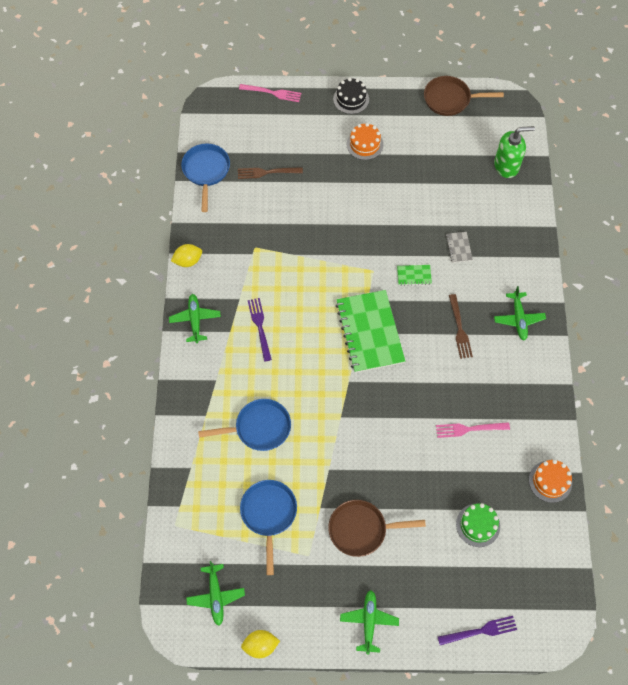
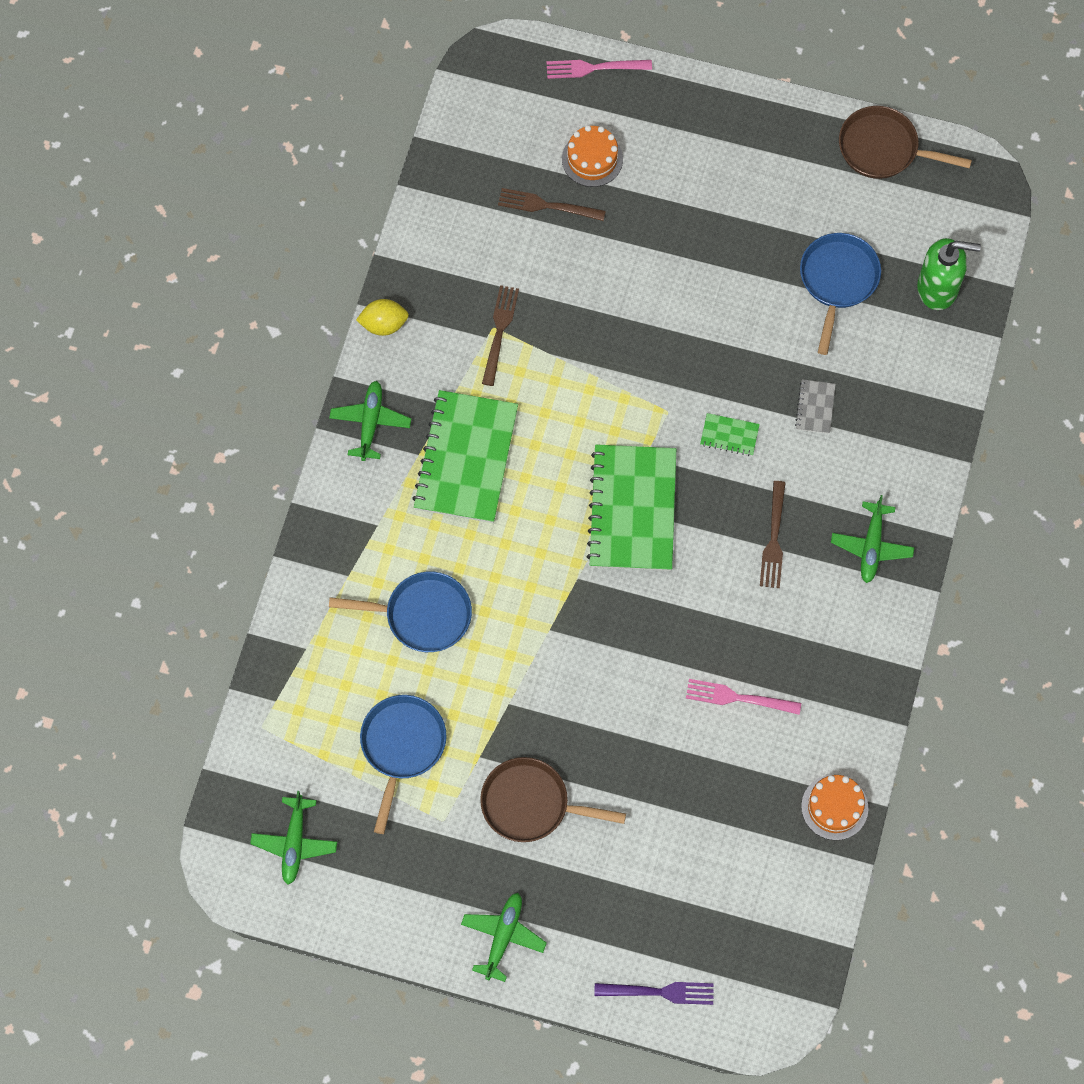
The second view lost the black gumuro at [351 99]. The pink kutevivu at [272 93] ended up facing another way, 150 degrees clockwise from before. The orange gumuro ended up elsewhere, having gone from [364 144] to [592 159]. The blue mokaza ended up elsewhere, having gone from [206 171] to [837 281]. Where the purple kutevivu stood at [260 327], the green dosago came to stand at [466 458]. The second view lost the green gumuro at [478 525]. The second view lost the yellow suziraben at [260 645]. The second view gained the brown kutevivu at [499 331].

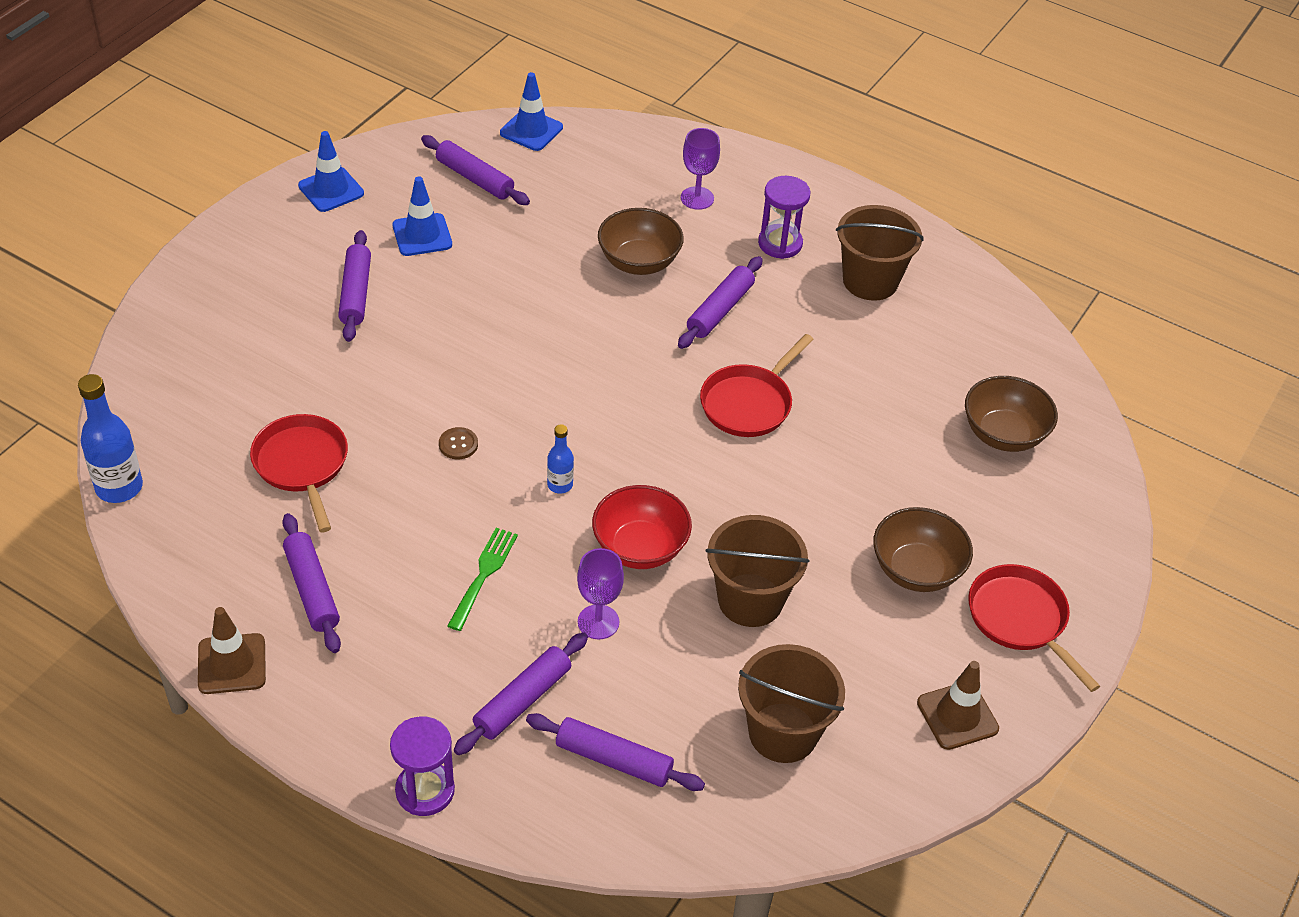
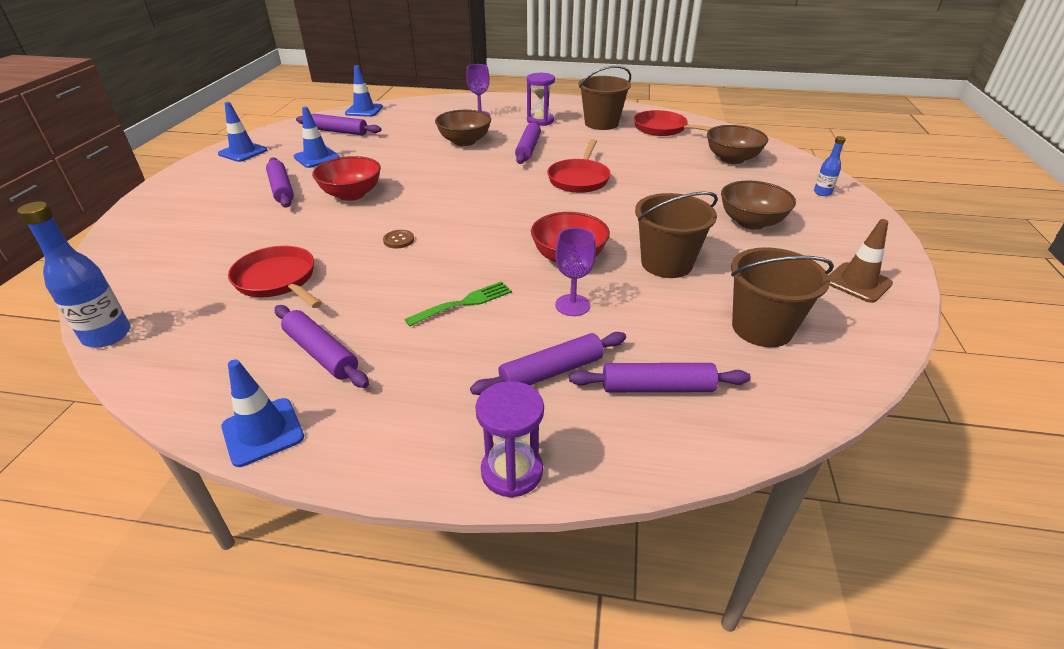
The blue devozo ended up elsewhere, having gone from [560 485] to [822 193]. The green kutevivu at [483 574] ended up facing another way, 60 degrees clockwise from before. The red mokaza ended up elsewhere, having gone from [1021 620] to [663 129]. What was the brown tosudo at [232 664] turned into the blue tosudo at [263 432]. The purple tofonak at [522 700] ended up facing another way, 45 degrees clockwise from before. The second view gained the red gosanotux at [351 194].

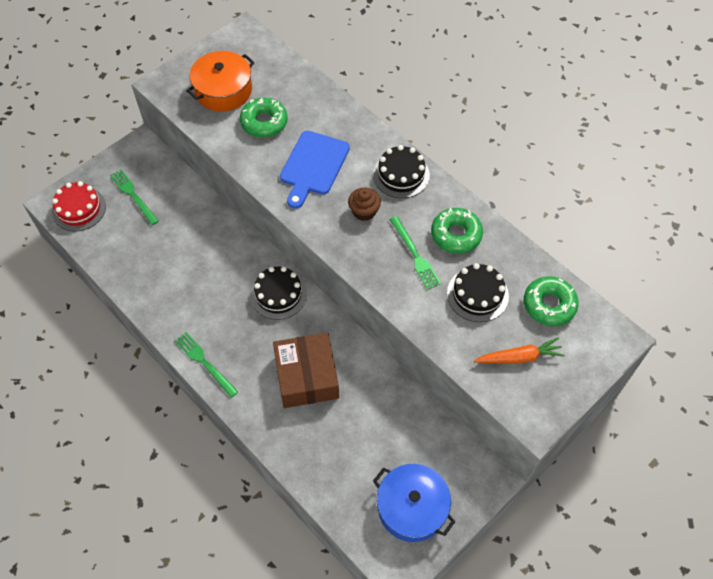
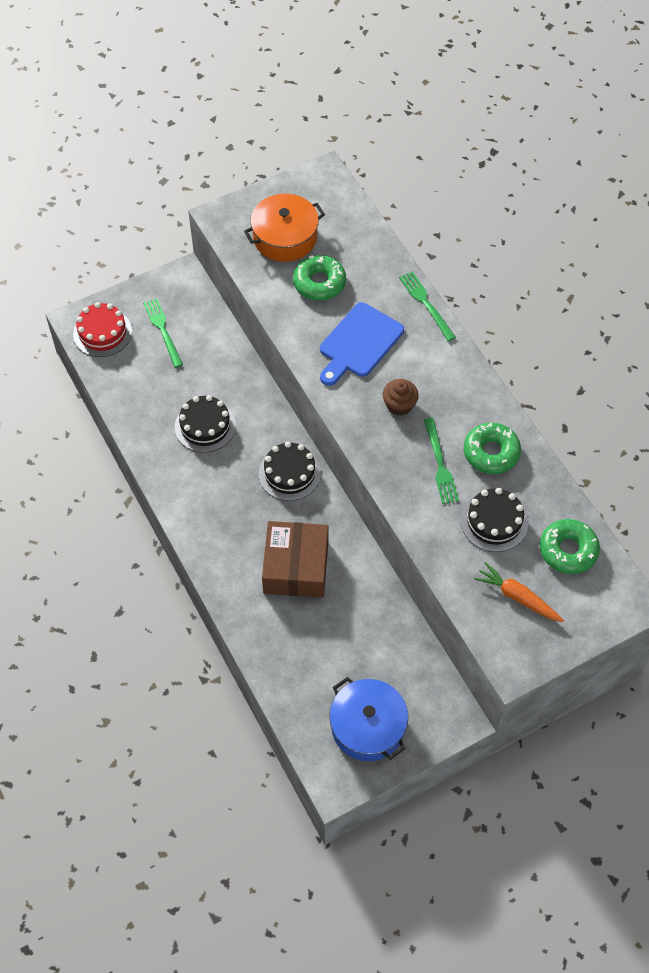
The black gumuro ended up elsewhere, having gone from [401 175] to [205 426]. The green kutevivu ended up elsewhere, having gone from [204 362] to [426 304]. The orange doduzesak at [519 357] ended up facing another way, 150 degrees counterclockwise from before.

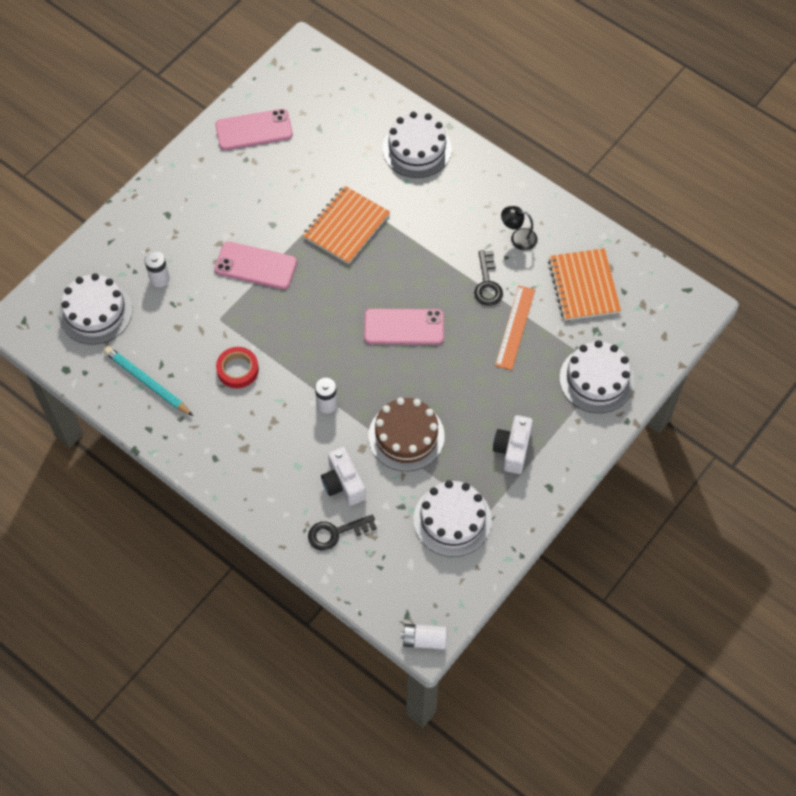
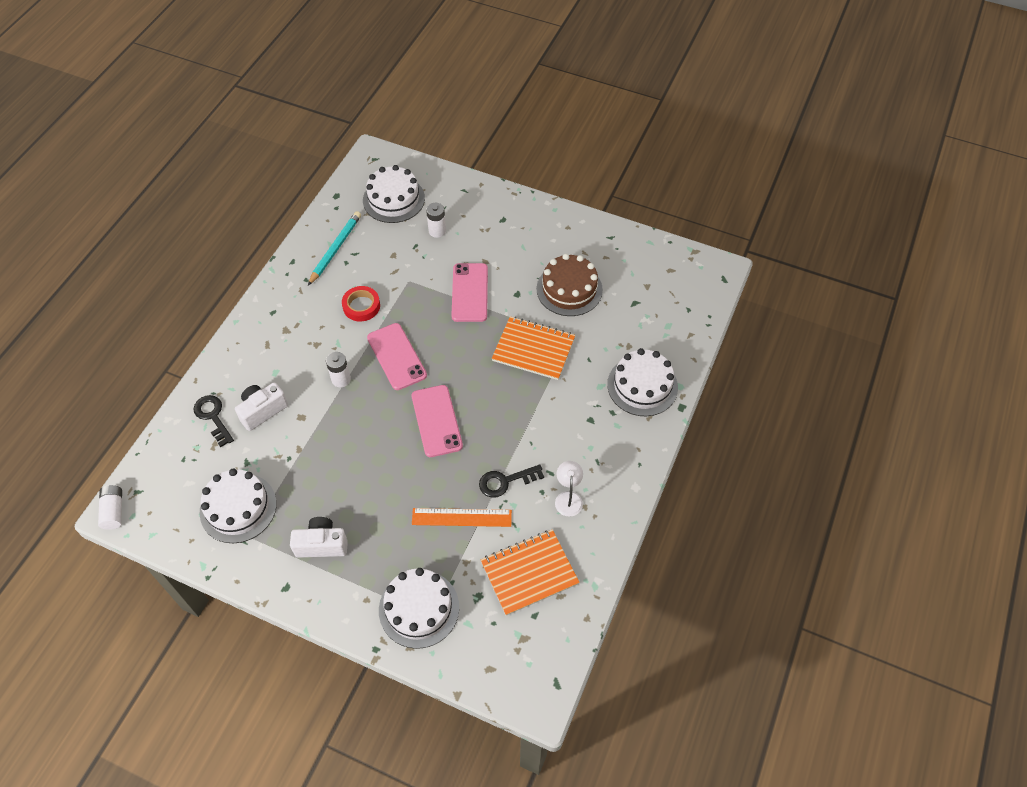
The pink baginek ended up elsewhere, having gone from [254 130] to [396 356]. What was the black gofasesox at [518 238] turned into the white gofasesox at [568 498]. The brown gumuro ended up elsewhere, having gone from [406 436] to [569 289].

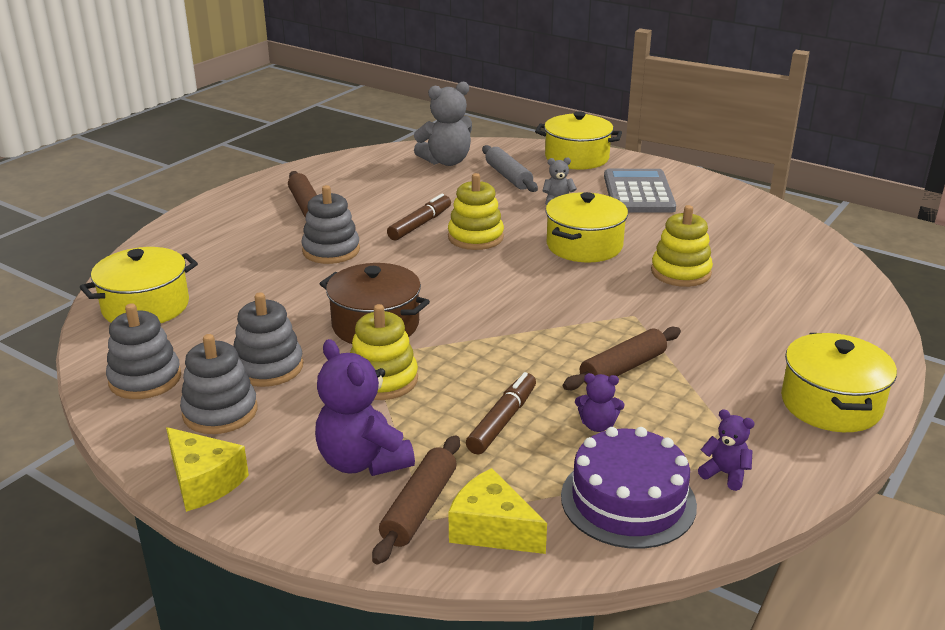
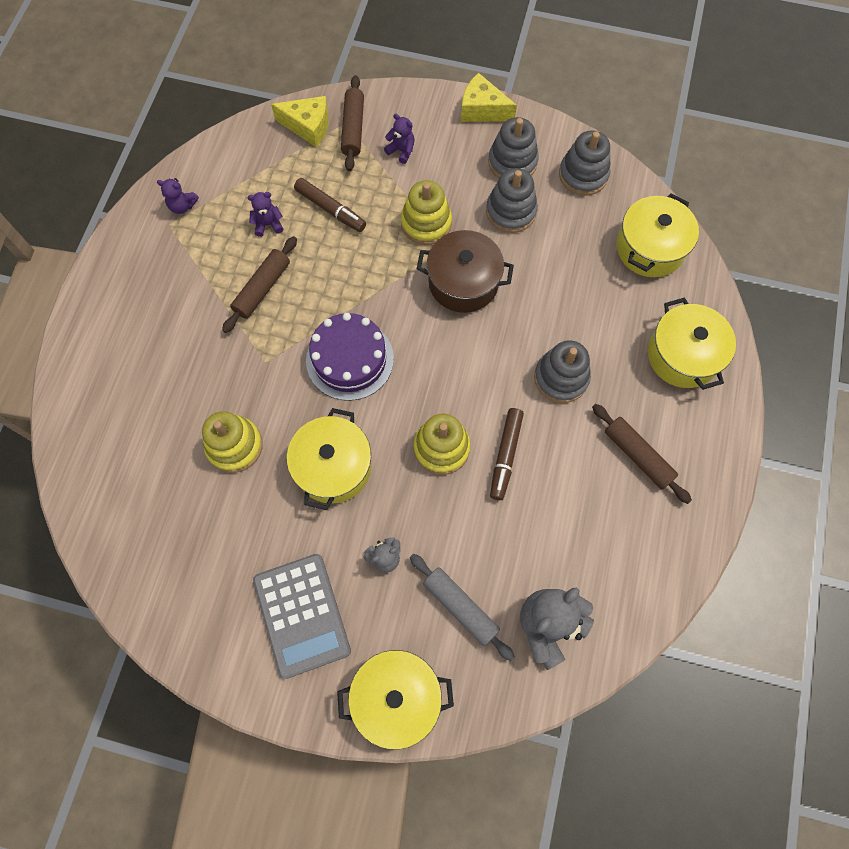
The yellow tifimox ended up elsewhere, having gone from [831 404] to [682 355]. The size of the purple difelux at [363 461] changed by a factor of 0.51. The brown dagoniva at [502 421] ended up facing another way, 60 degrees counterclockwise from before. The purple gumuro ended up elsewhere, having gone from [628 500] to [349 359].

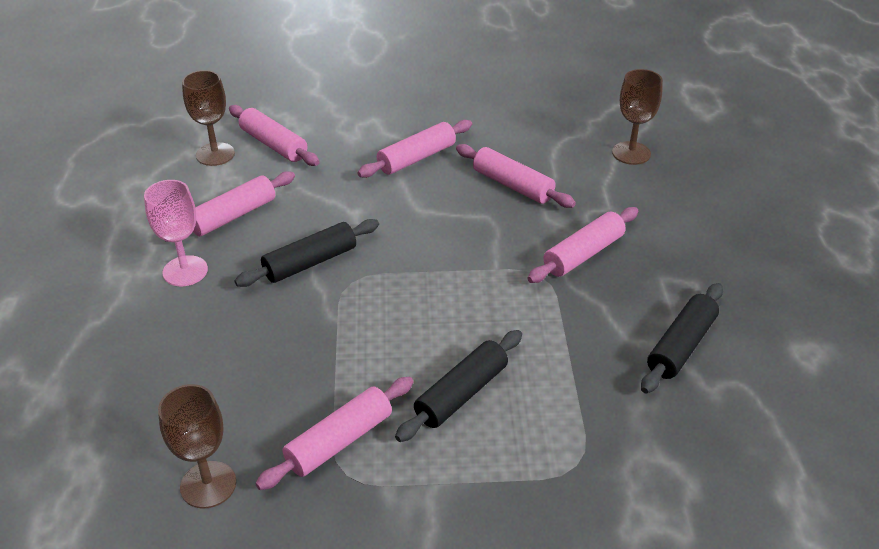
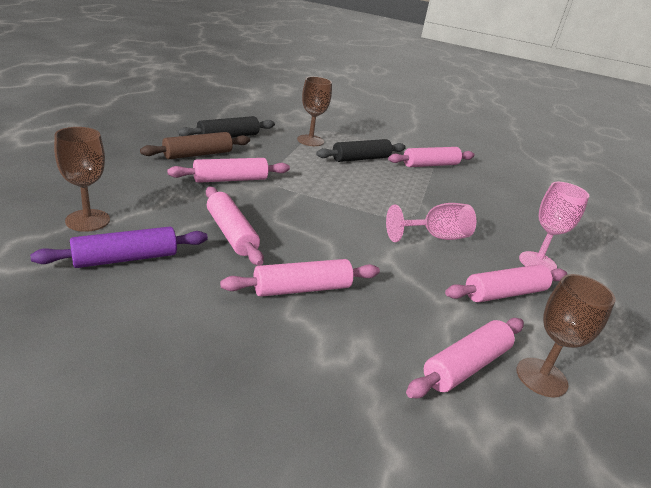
The pink tofonak at [273 145] ended up facing another way, 75 degrees clockwise from before. Where the black tofonak stood at [310 262], the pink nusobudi came to stand at [435 237]. The brown nusobudi ended up elsewhere, having gone from [208 484] to [310 140]. The second view gained the brown tofonak at [198 154]. The second view gained the purple tofonak at [125 258].

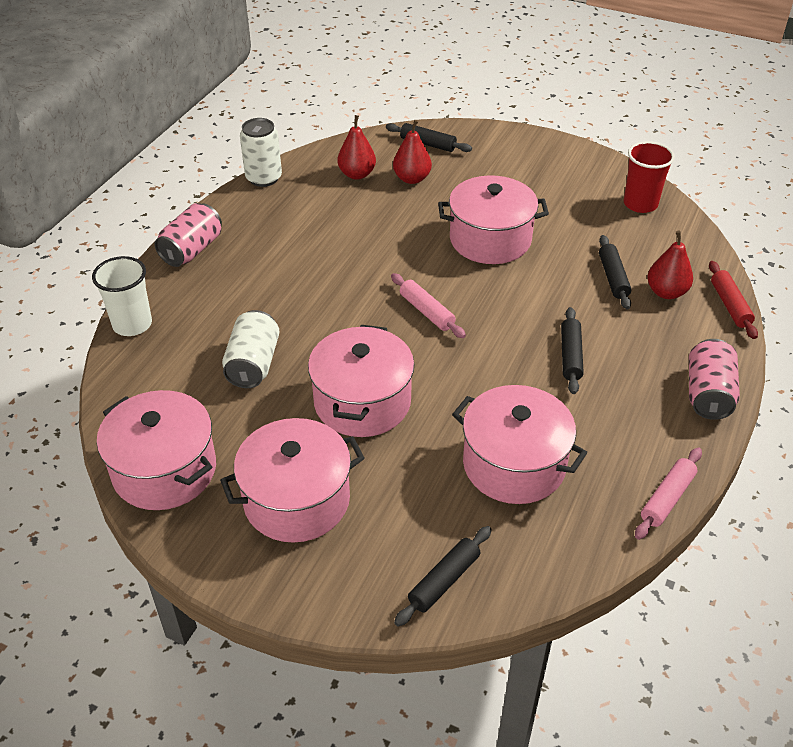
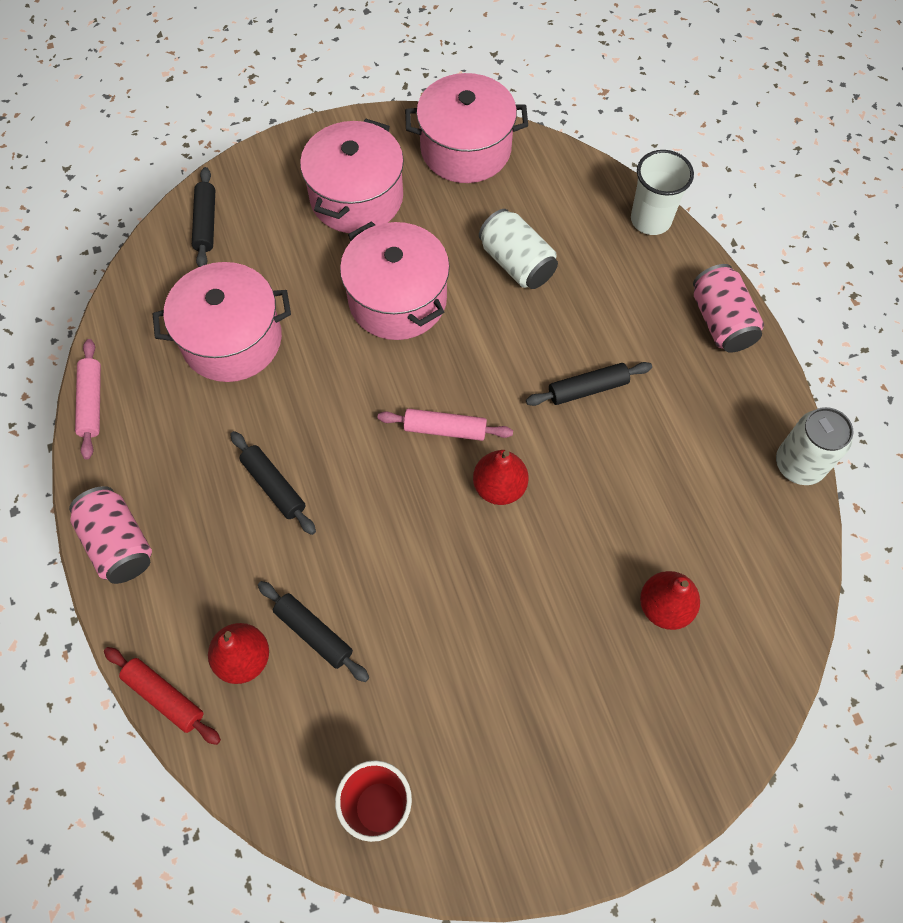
The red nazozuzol ended up elsewhere, having gone from [357 174] to [499 487]. The black tofonak ended up elsewhere, having gone from [428 144] to [587 389]. The second view lost the pink tifimox at [490 239].

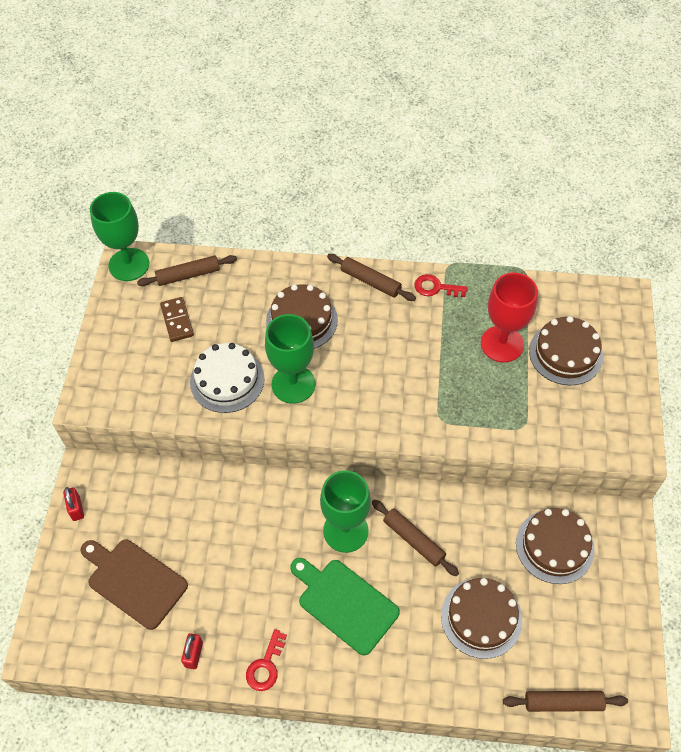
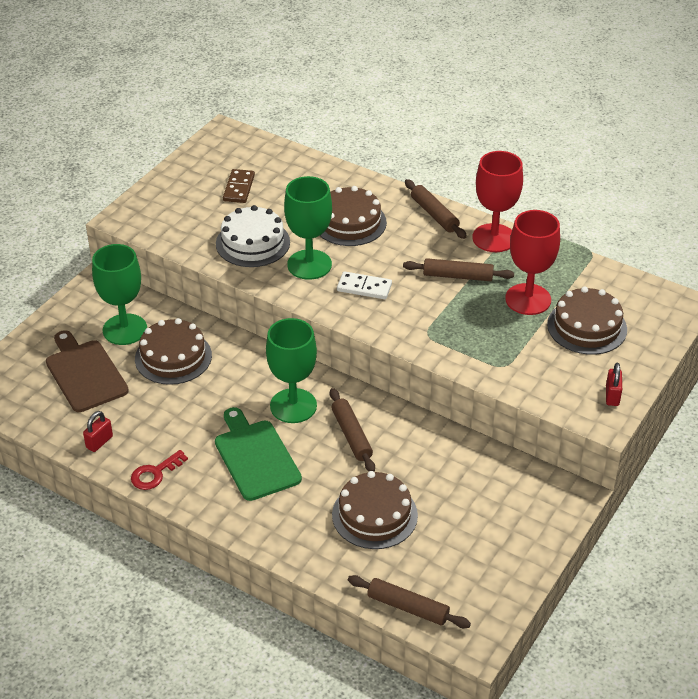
The green nusobudi ended up elsewhere, having gone from [129 264] to [125 329]. The brown tofonak ended up elsewhere, having gone from [188 275] to [458 276]. Where the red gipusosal stood at [436 287], the red nusobudi came to stand at [494 238]. The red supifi ended up elsewhere, having gone from [76 508] to [612 396]. The brown gumuro ended up elsewhere, having gone from [554 546] to [173 357]. The second view gained the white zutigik at [364 288].

